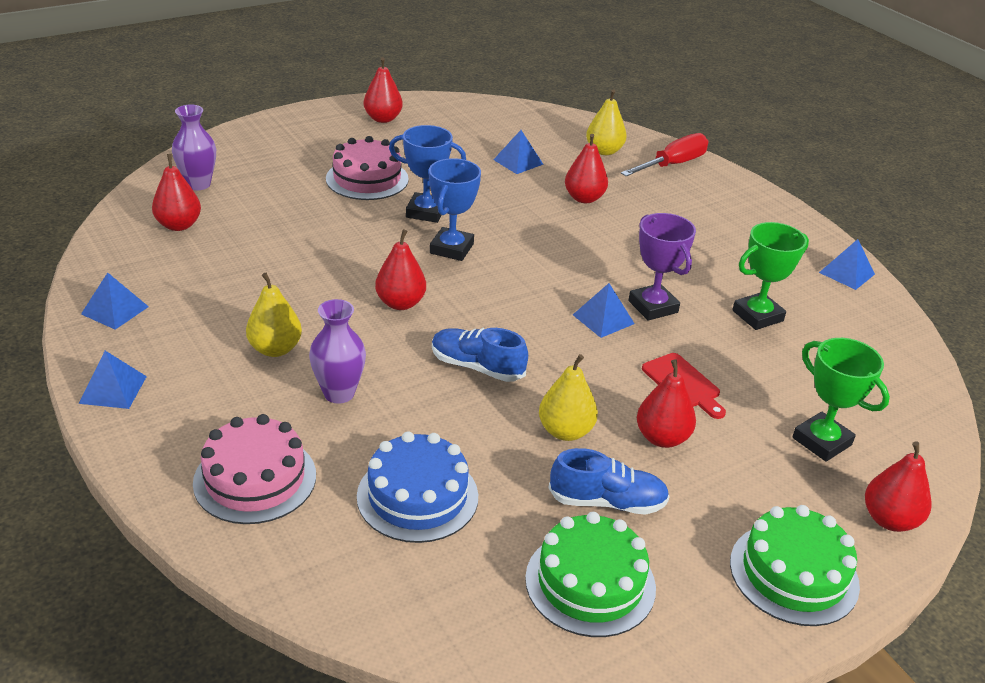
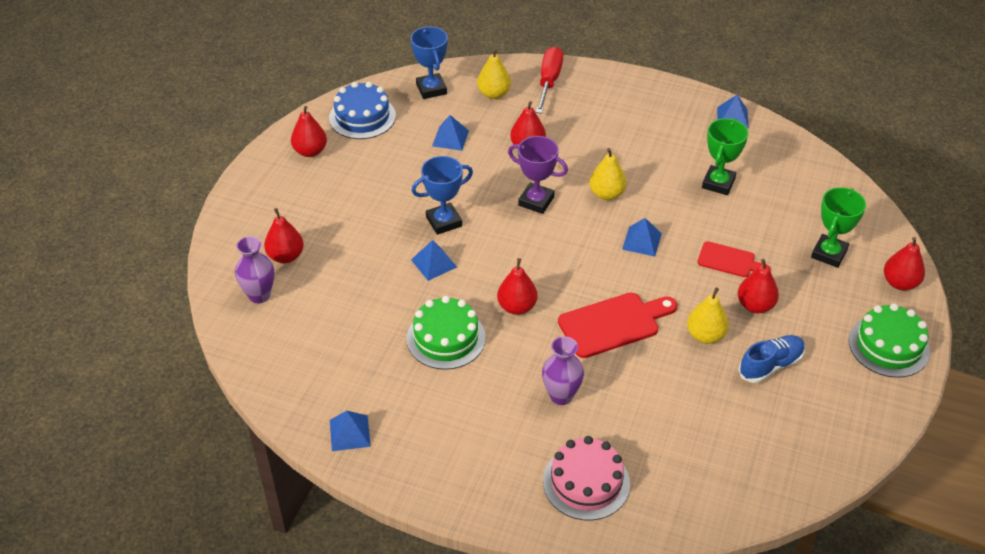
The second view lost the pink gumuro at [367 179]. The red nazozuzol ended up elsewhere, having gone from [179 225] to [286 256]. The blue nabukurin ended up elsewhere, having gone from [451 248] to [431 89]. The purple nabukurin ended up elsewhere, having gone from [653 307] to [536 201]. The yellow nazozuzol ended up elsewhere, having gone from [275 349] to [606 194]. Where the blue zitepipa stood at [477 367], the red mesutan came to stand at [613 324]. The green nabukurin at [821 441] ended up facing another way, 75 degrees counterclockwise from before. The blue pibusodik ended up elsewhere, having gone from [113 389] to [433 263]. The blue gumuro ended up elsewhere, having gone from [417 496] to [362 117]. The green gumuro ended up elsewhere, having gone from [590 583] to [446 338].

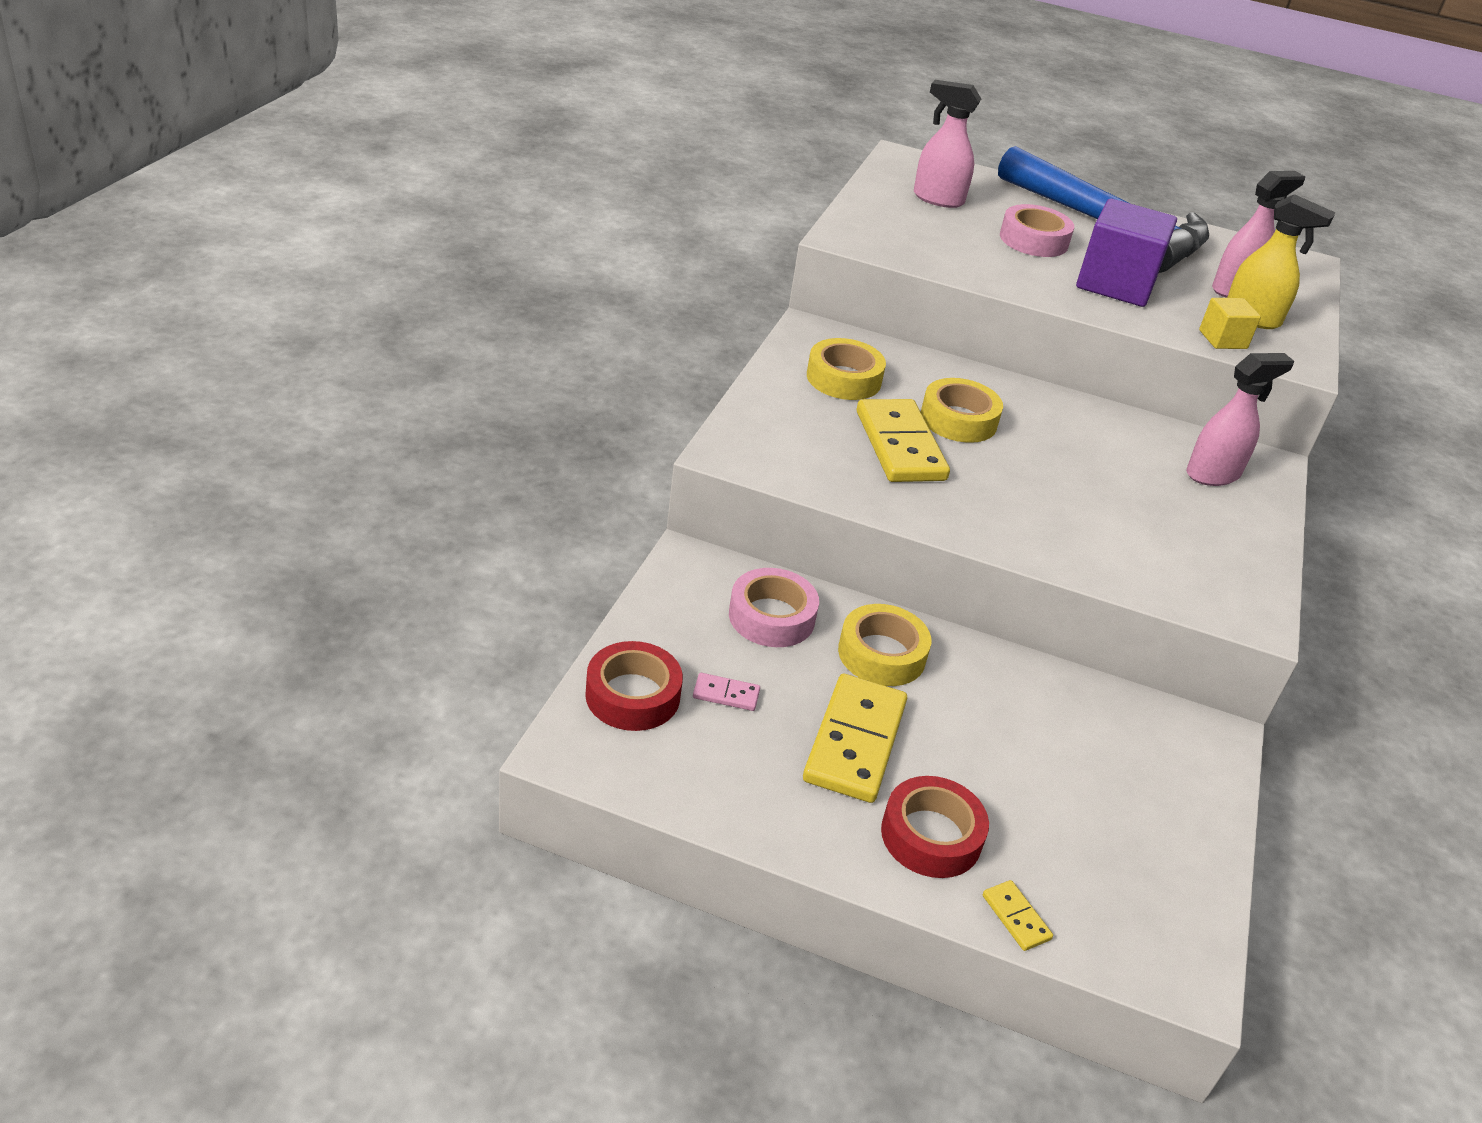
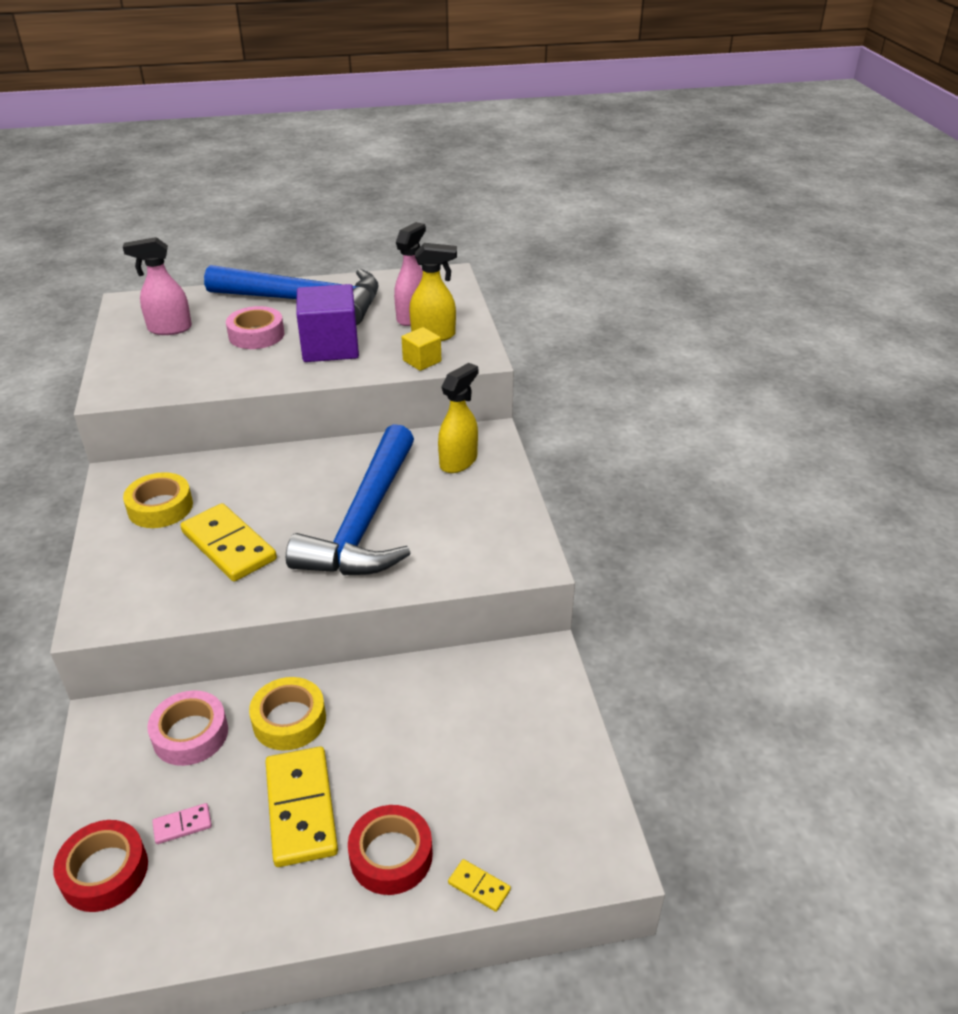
What was the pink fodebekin at [1213 474] turned into the yellow fodebekin at [459 461]. The second view lost the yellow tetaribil at [958 420]. The second view gained the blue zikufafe at [365 521].

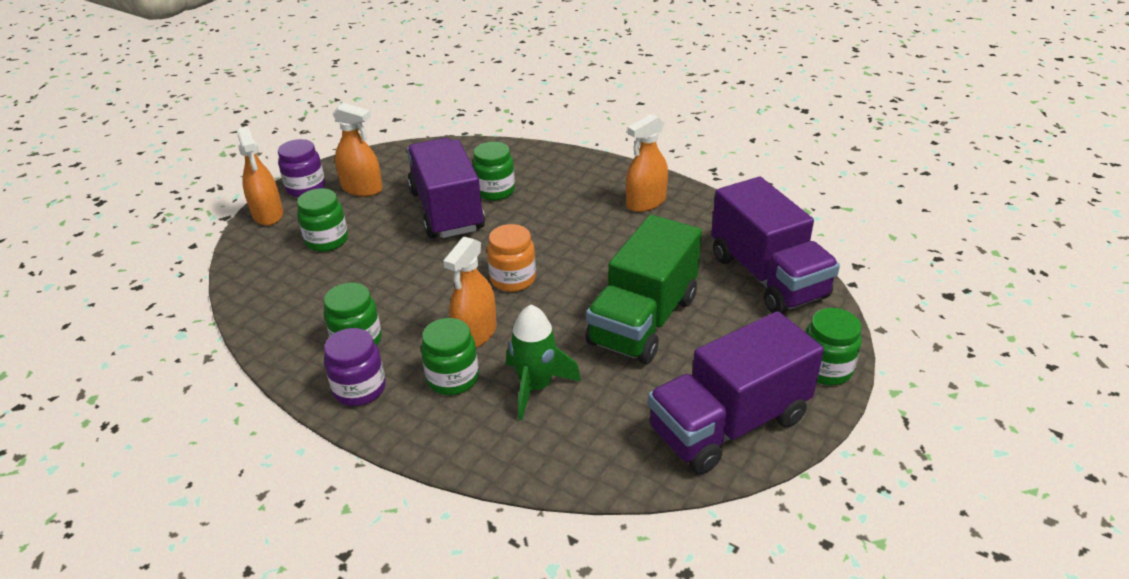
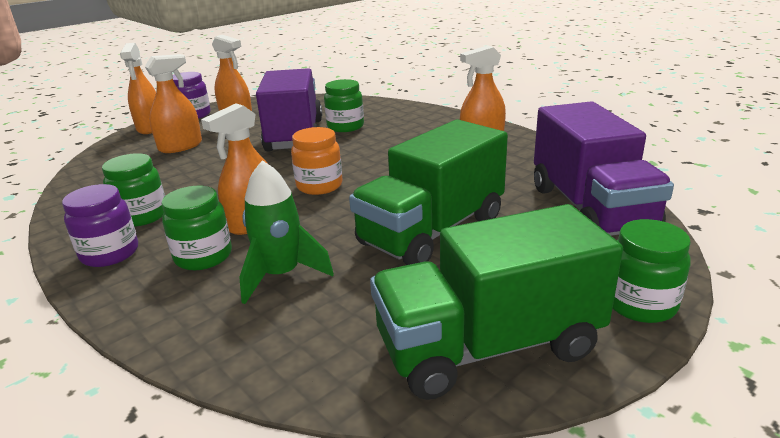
Where the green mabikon stood at [327 241], the orange fodebekin came to stand at [180 146]. What was the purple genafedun at [728 424] turned into the green genafedun at [488 346].

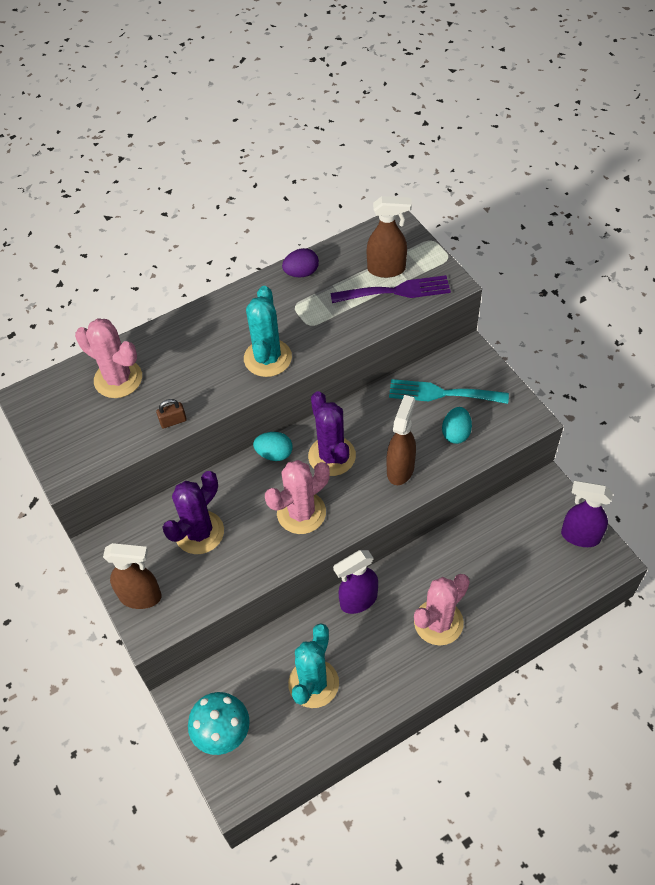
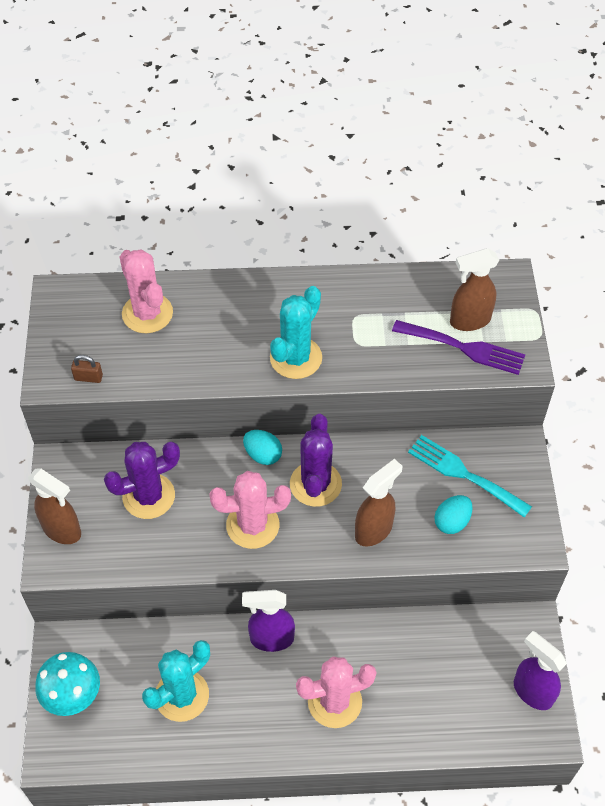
The brown fodebekin at [387 269] ended up facing another way, 135 degrees clockwise from before. The second view lost the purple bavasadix at [301 273]. The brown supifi ended up elsewhere, having gone from [173 421] to [88 377].

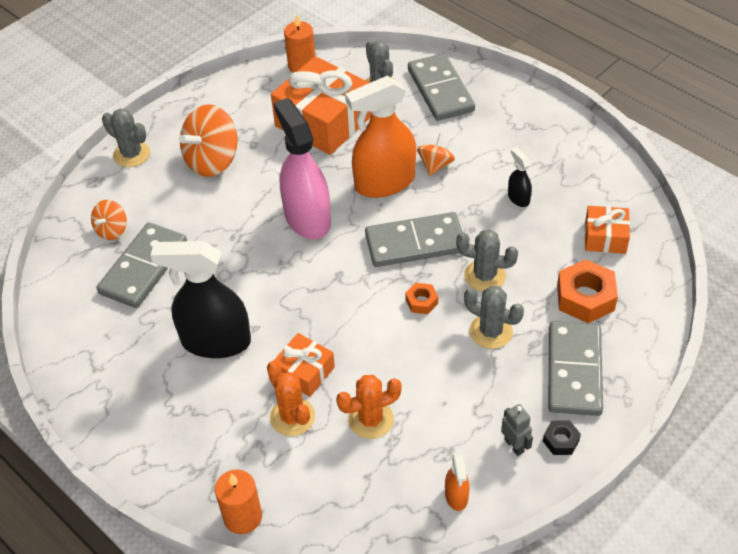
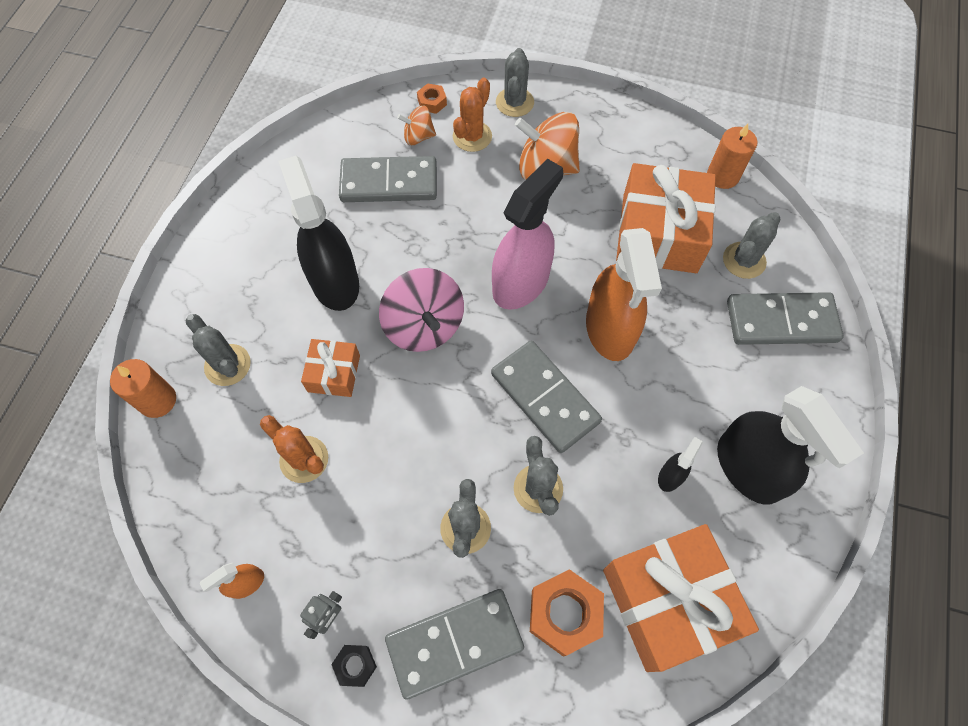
The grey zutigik at [440 90] ended up facing another way, 45 degrees clockwise from before. The orange fodebekin at [384 182] ended up facing another way, 135 degrees counterclockwise from before. The second view lost the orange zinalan at [435 165]. The size of the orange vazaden at [605 237] changed by a factor of 1.96. The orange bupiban ended up elsewhere, having gone from [421 302] to [432 102]. The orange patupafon ended up elsewhere, having gone from [292 417] to [472 136]. The second view gained the pink zinalan at [424 326]. The second view gained the grey patupafon at [227 365]. The second view gained the black fodebekin at [748 469].

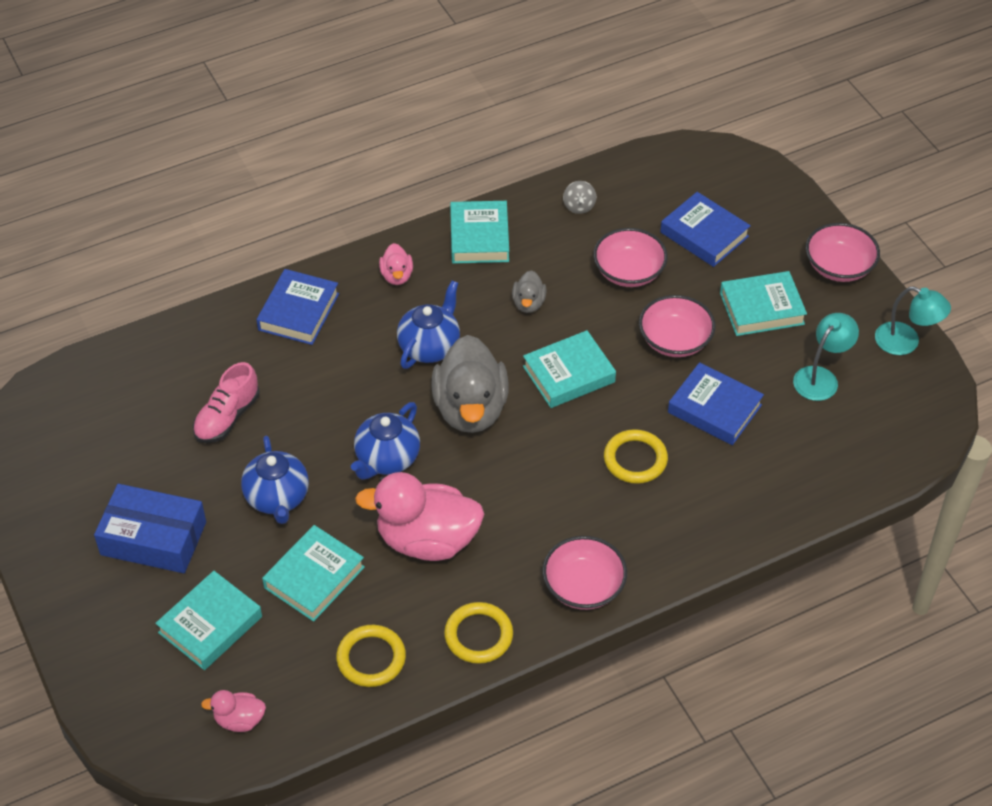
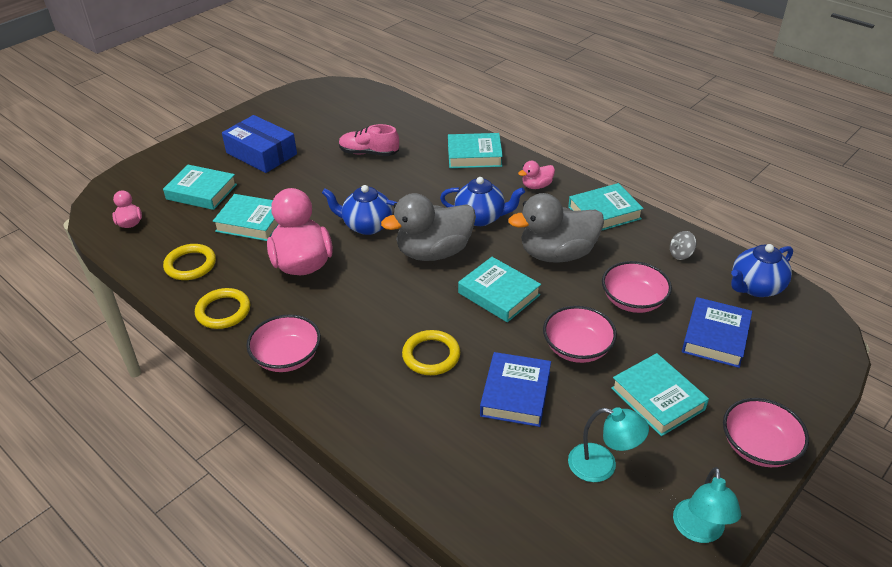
What was the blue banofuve at [298 312] turned into the turquoise banofuve at [474 155]. The size of the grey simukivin at [528 303] changed by a factor of 2.14. The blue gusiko ended up elsewhere, having gone from [277 498] to [755 287]. The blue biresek at [153 538] ended up facing another way, 45 degrees counterclockwise from before.

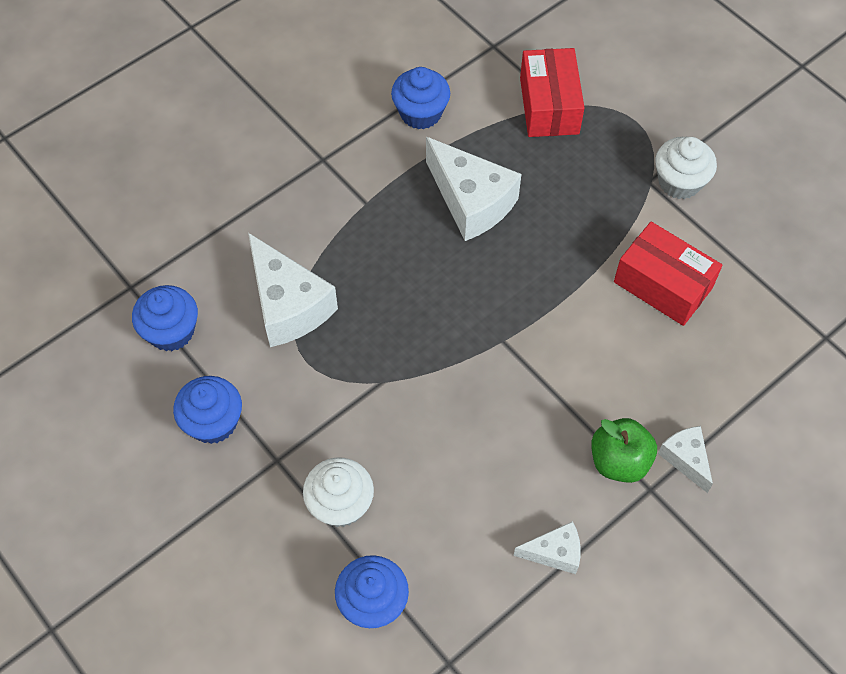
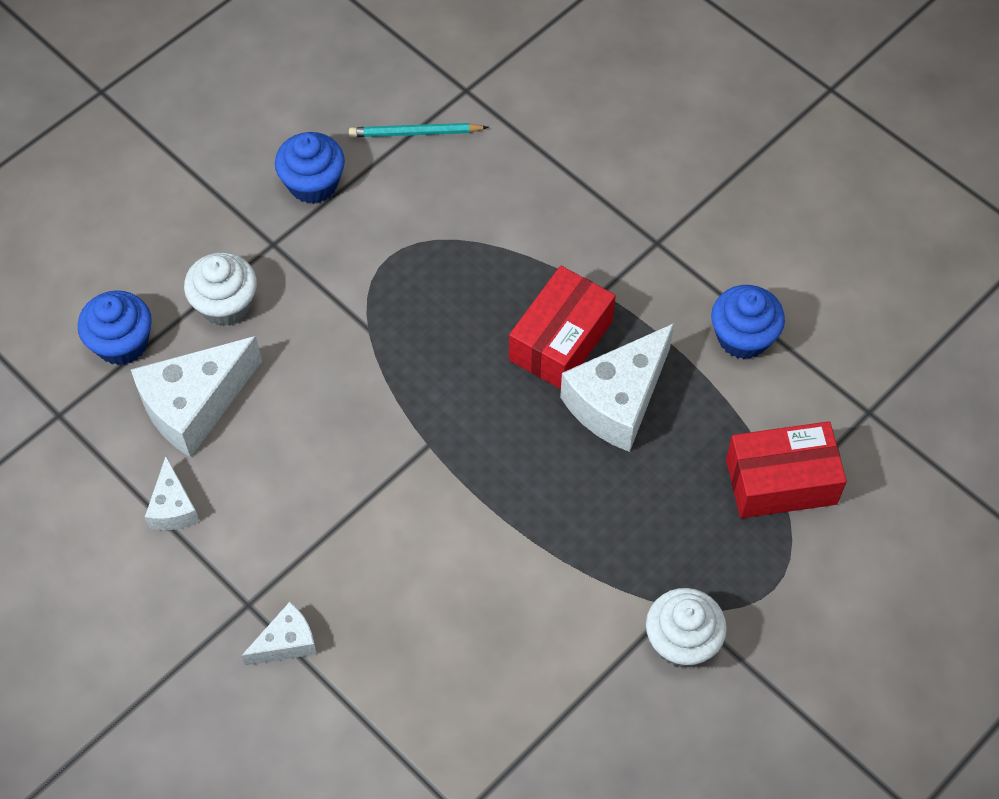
The red biresek ended up elsewhere, having gone from [663 285] to [561 341]. The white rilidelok ended up elsewhere, having gone from [288 305] to [194 405]. Where the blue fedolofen stood at [171 331], the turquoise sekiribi came to stand at [415 133]. The second view lost the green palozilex at [619 461].

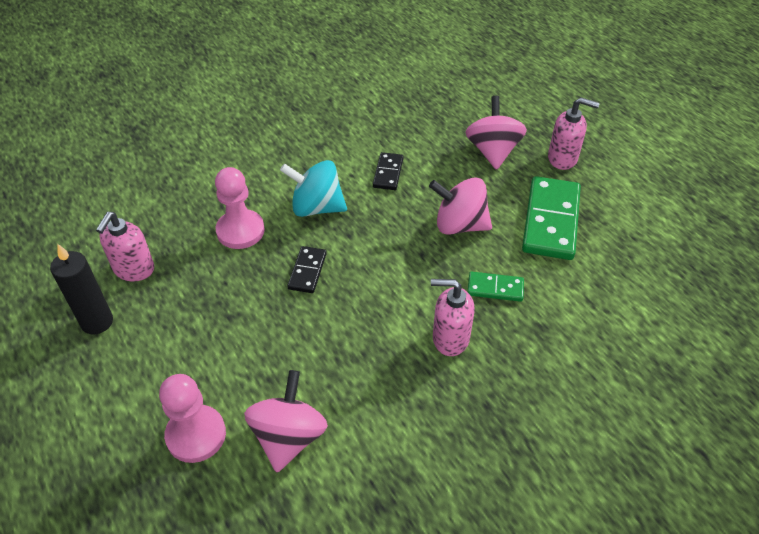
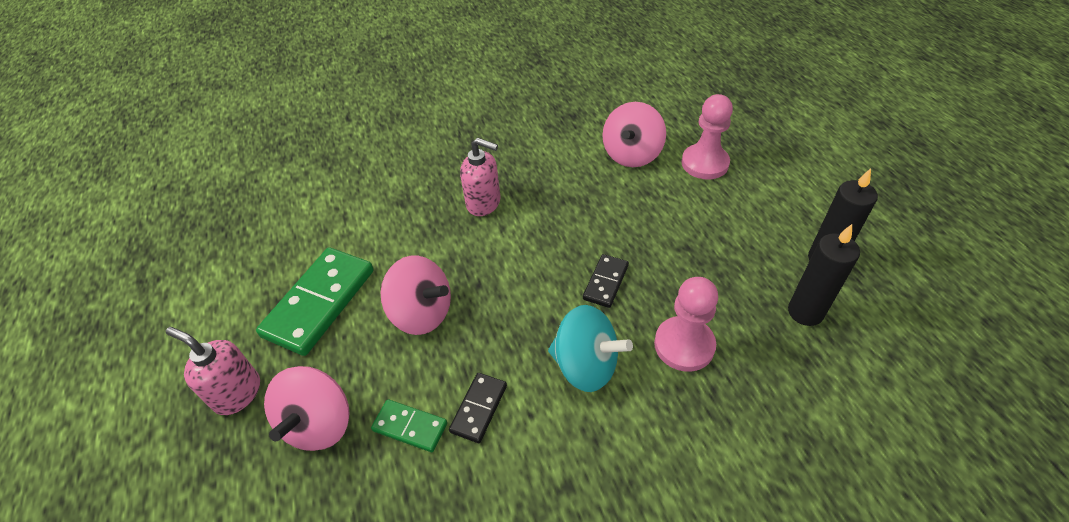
Where the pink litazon stood at [134 269], the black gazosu came to stand at [805 312]. The green zutigik ended up elsewhere, having gone from [495 288] to [410 427].

